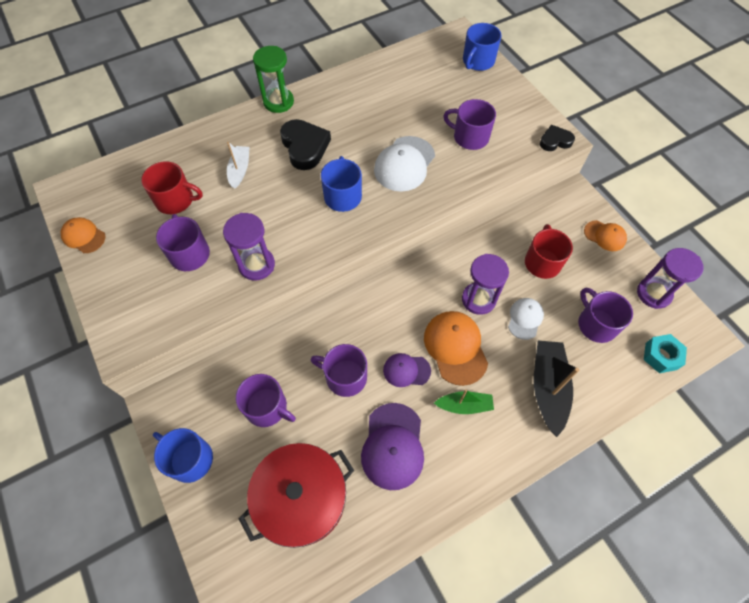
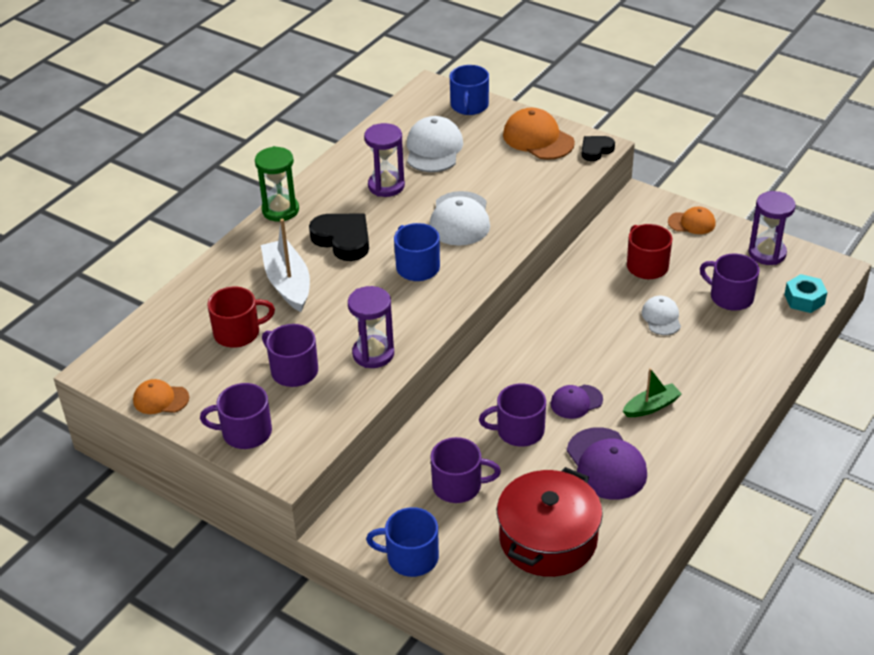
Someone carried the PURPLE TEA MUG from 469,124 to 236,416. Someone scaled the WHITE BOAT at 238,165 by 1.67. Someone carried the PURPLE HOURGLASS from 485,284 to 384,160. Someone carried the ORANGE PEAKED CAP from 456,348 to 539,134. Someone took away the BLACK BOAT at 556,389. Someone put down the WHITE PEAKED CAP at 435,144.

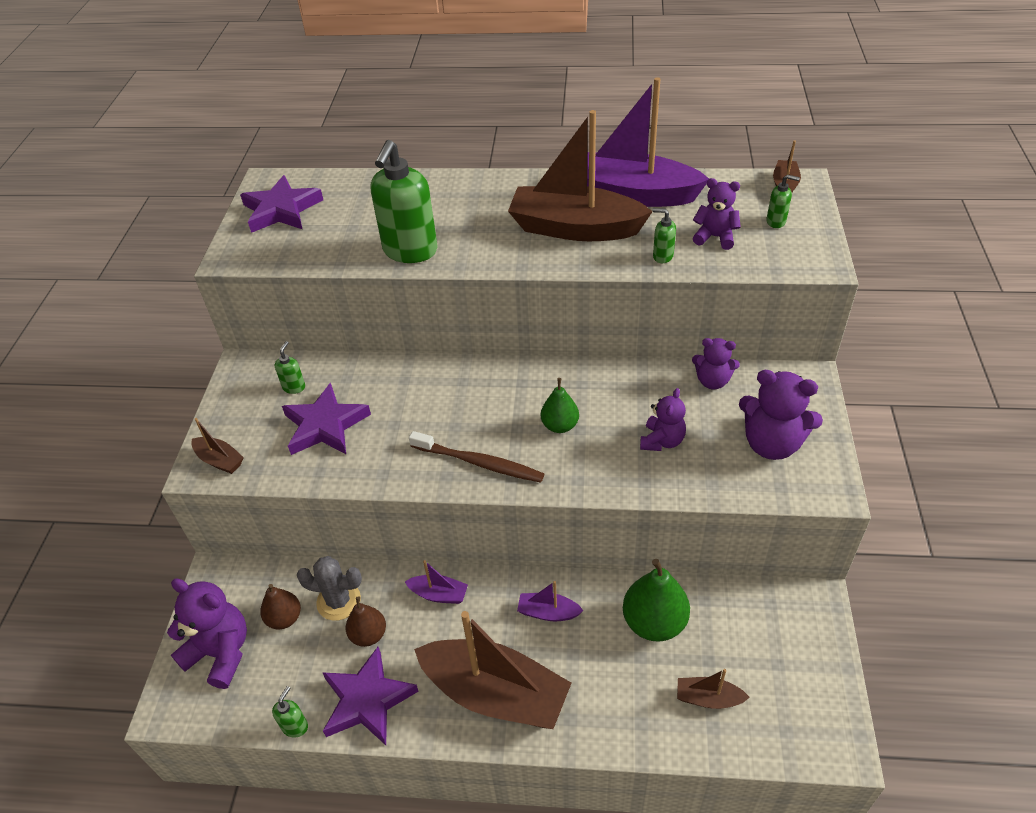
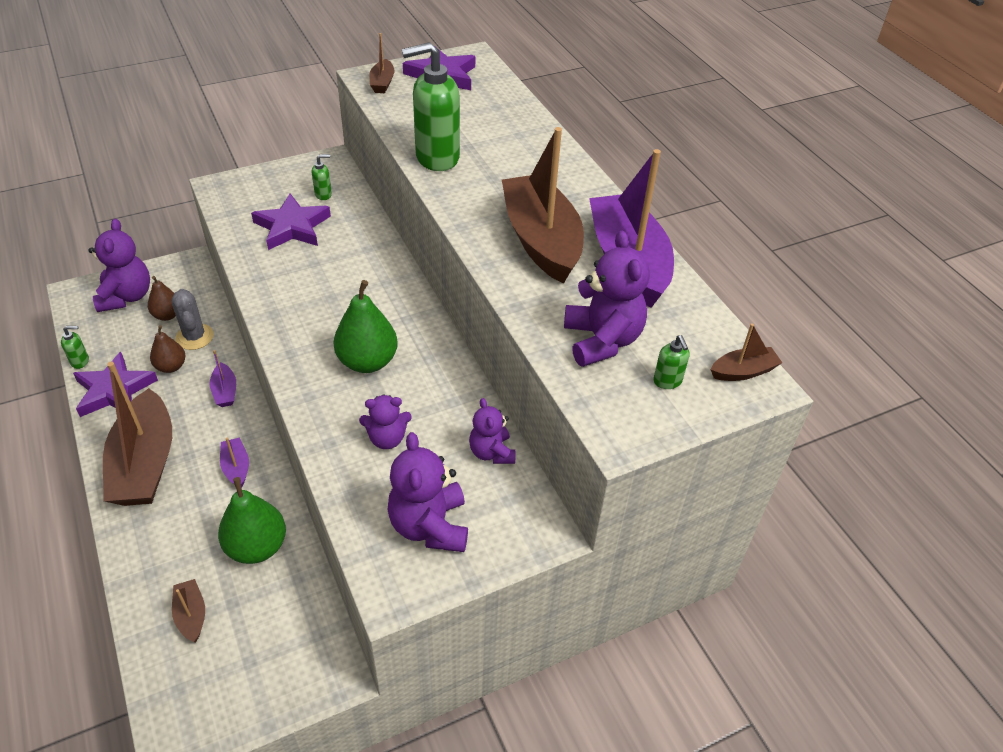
Someone scaled the PURPLE TEDDY BEAR at 717,214 by 1.62. Someone took away the EMERALD SOAP DISPENSER at 664,235. Someone scaled the EMERALD PEAR at 560,405 by 1.64. Someone carried the RUSSET BOAT from 217,446 to 382,63. Someone took away the RUSSET TOOTHBRUSH at 476,457.

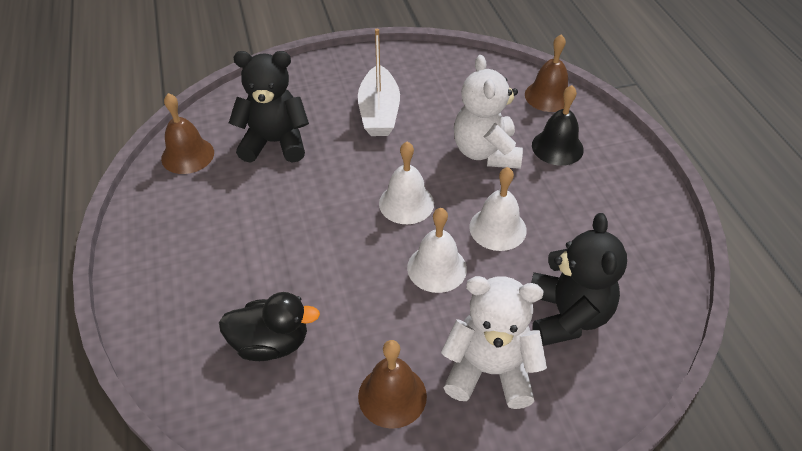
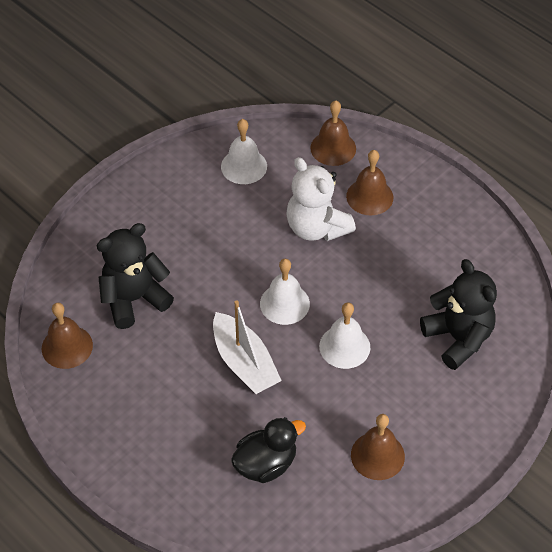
Someone carried the WHITE BOAT from 379,82 to 247,347. Someone repainted the BLACK HAND BELL at 558,125, which became the RUSSET HAND BELL at 369,183. Someone carried the WHITE HAND BELL from 498,209 to 244,151. Someone took away the WHITE TEDDY BEAR at 494,342.

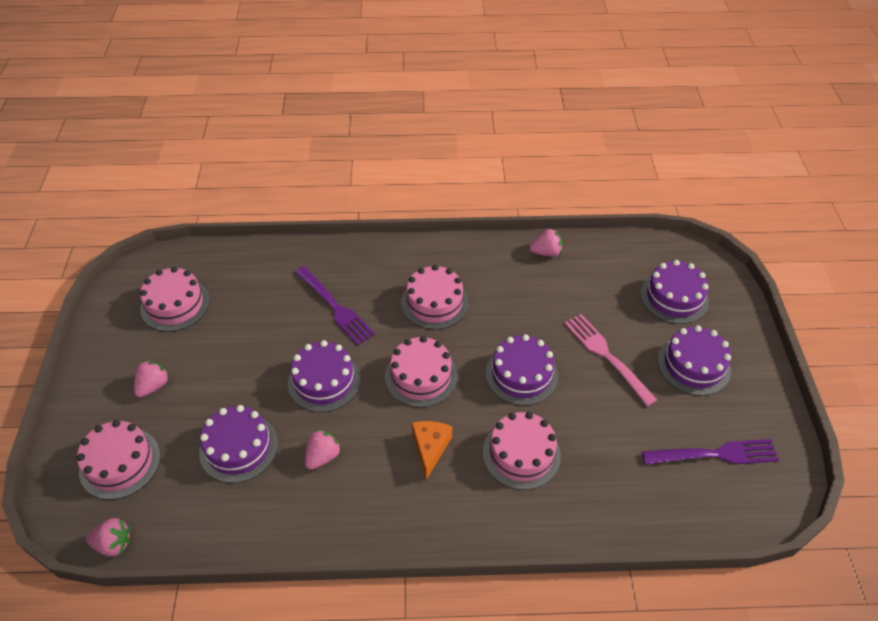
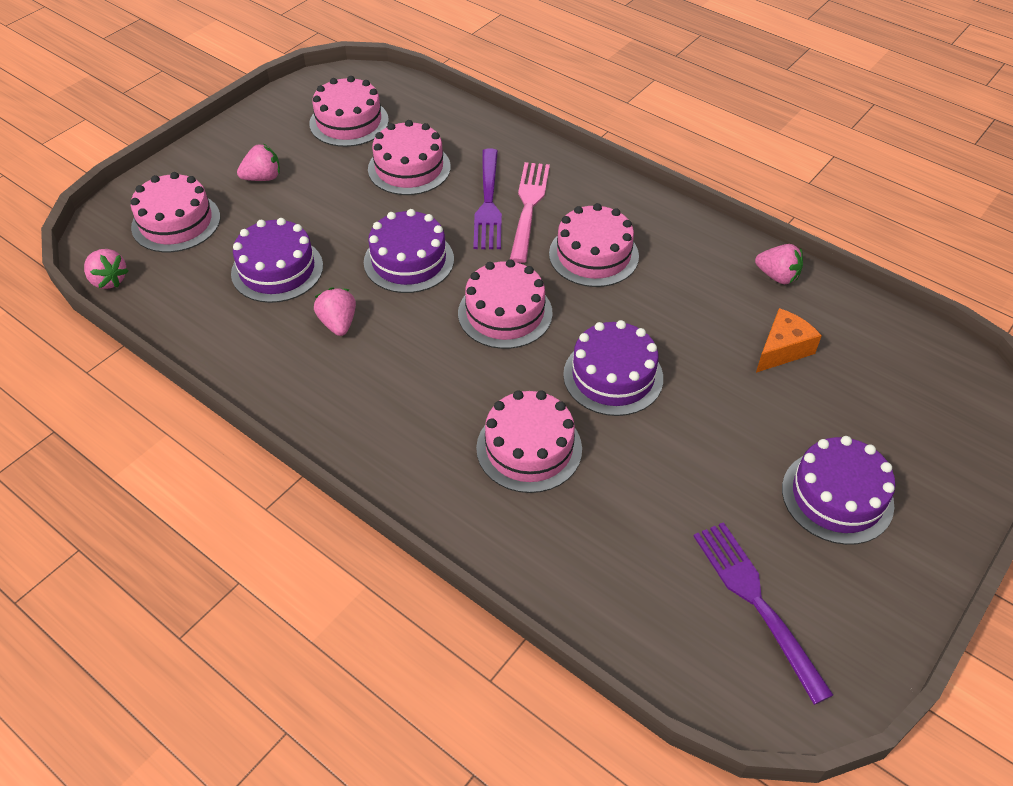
Someone took away the PURPLE CAKE at 674,292. Someone carried the ROSY DINNER FORK from 610,360 to 530,212. Someone carried the ORANGE CHEESE WEDGE from 432,450 to 789,340. Someone rotated the ROSY STRAWBERRY at 323,449 by 90 degrees counterclockwise. Someone rotated the PURPLE DINNER FORK at 710,452 by 150 degrees counterclockwise. Someone put down the ROSY CAKE at 409,157.

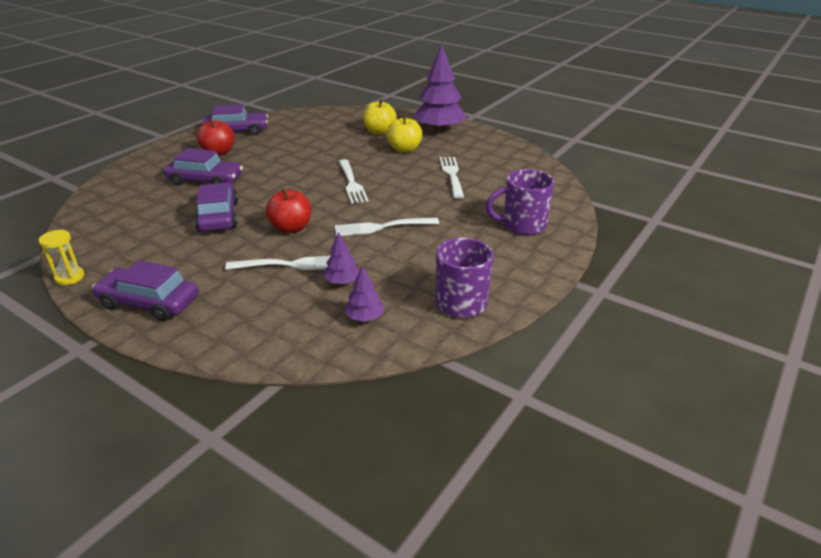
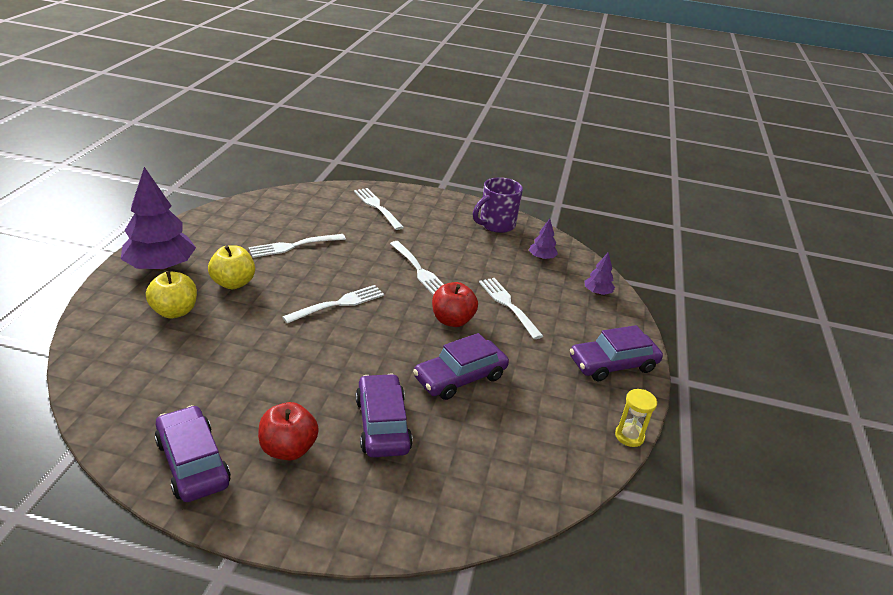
Someone swapped the PURPLE TEA MUG at 520,202 for the WHITE DINNER FORK at 379,209. Someone carried the PURPLE TOY TREE from 341,258 to 599,273. Someone rotated the PURPLE TOY CAR at 145,290 by 75 degrees clockwise.

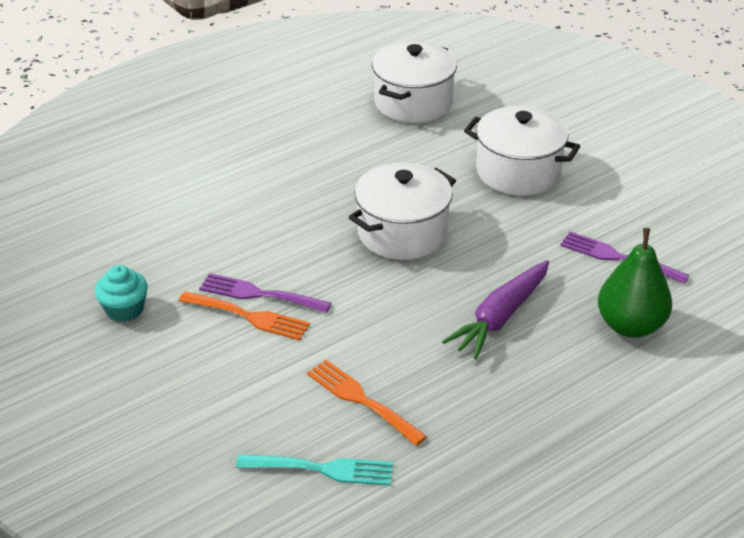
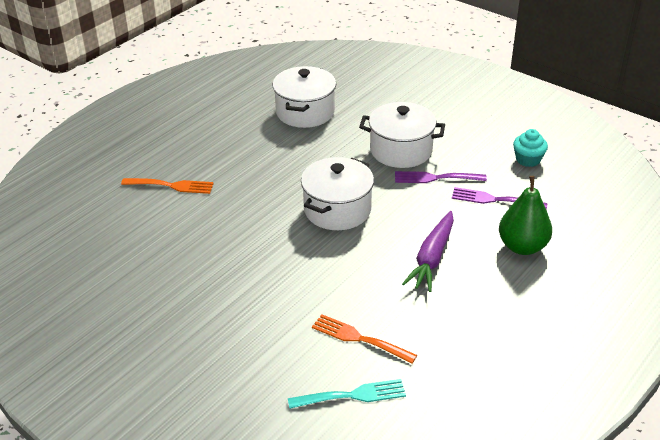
Someone carried the TEAL CUPCAKE from 121,293 to 530,148. Someone carried the PURPLE DINNER FORK from 265,293 to 441,177. Someone carried the ORANGE DINNER FORK from 244,316 to 167,186.

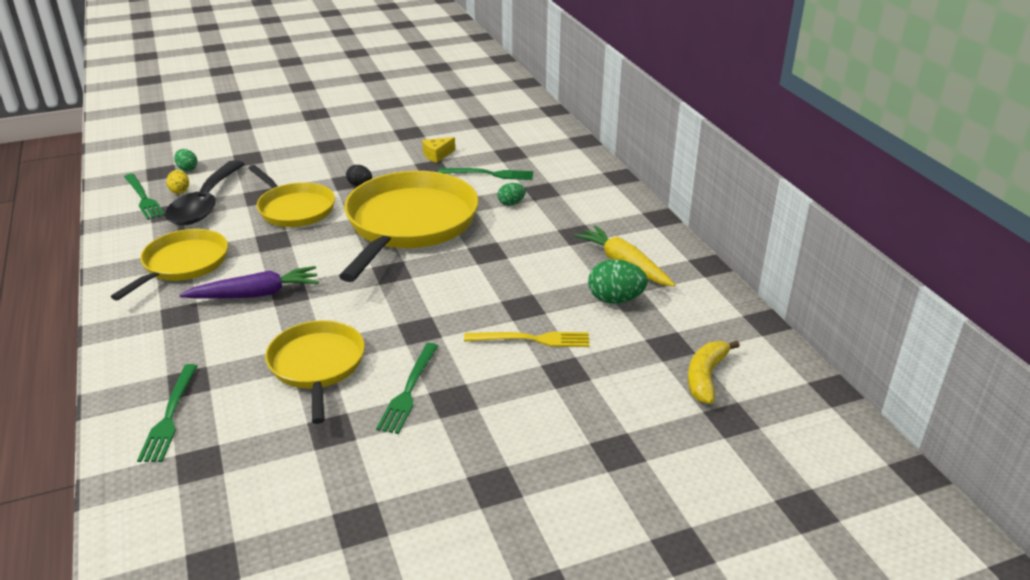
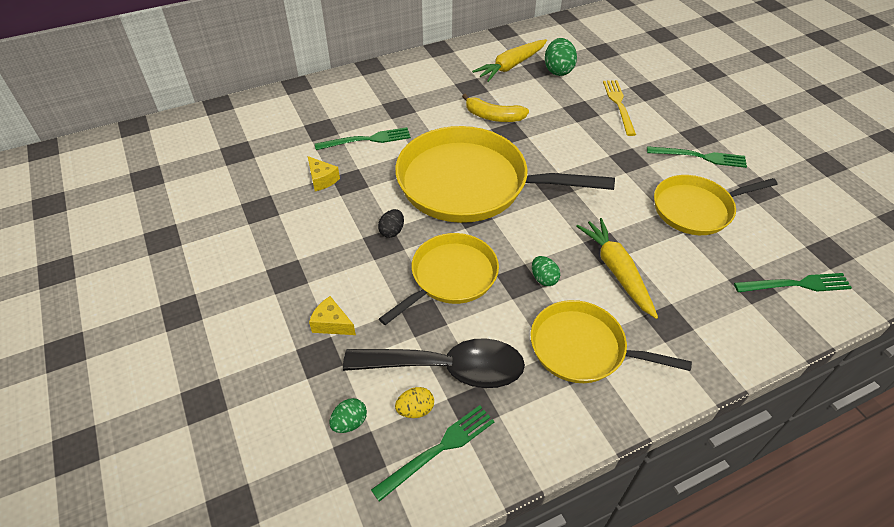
Someone rotated the EMERALD DINNER FORK at 485,174 by 75 degrees clockwise. Someone carried the EMERALD EGG SHAPE from 512,194 to 546,271. Someone repainted the PURPLE TOY CARROT at 249,282, which became the BRIGHT YELLOW TOY CARROT at 617,268. Someone carried the BRIGHT YELLOW BANANA from 714,372 to 495,108. Someone put down the BRIGHT YELLOW CHEESE WEDGE at 332,315.

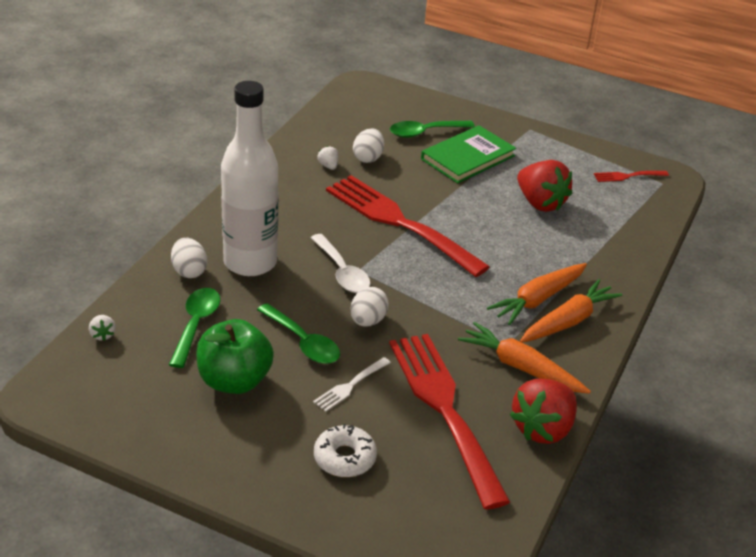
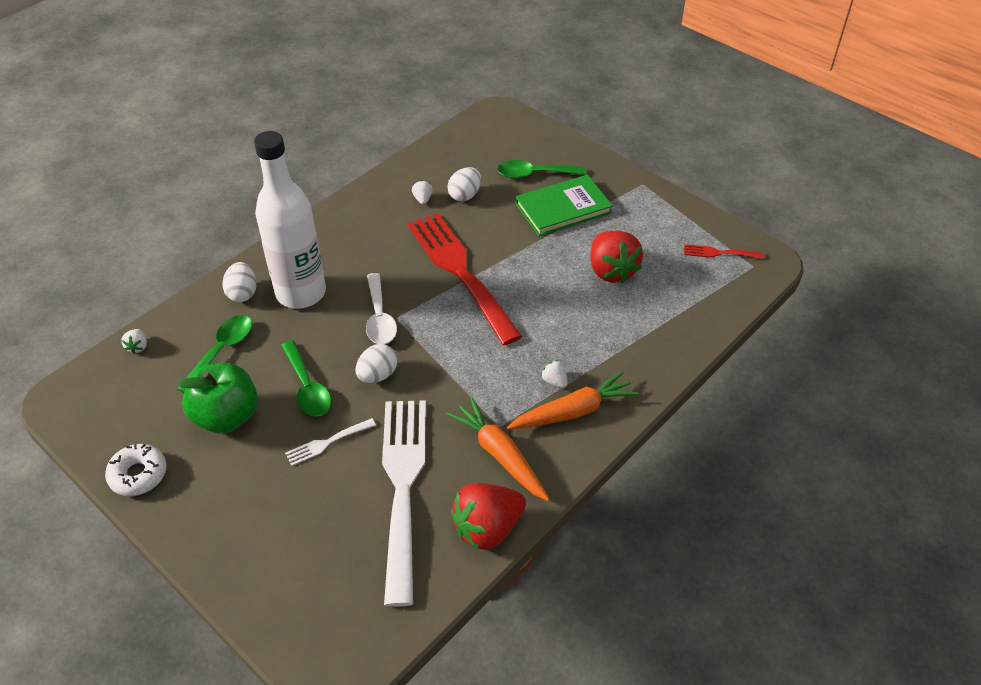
Someone swapped the ORANGE TOY CARROT at 537,294 for the WHITE STRAWBERRY at 554,374. Someone repainted the SCARLET DINNER FORK at 449,421, which became the WHITE DINNER FORK at 404,503. Someone carried the WHITE DOUGHNUT from 345,450 to 136,470.

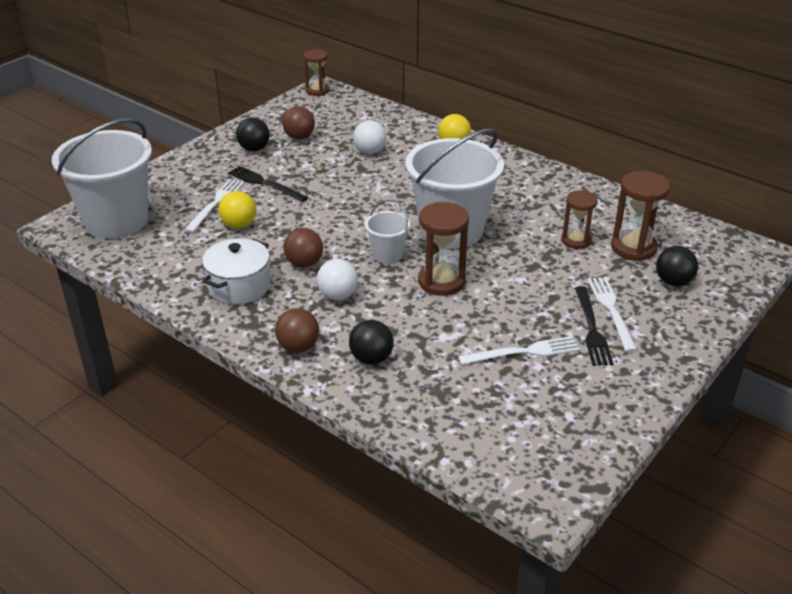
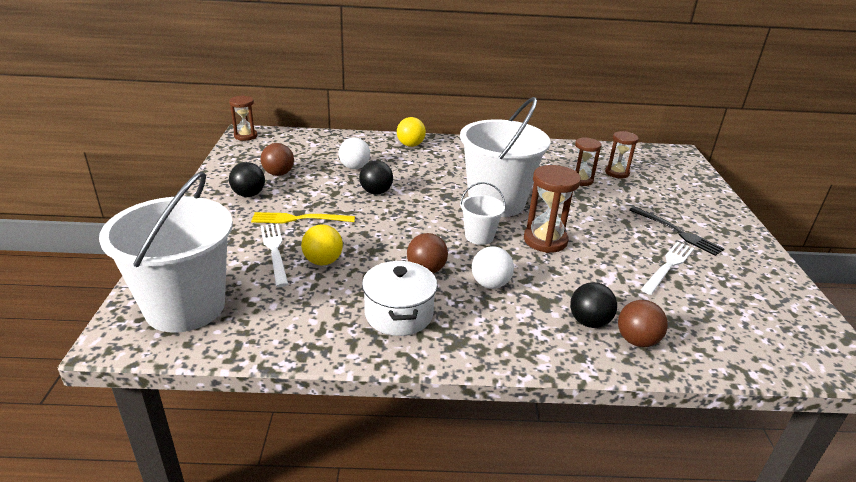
Someone repainted the BLACK DINNER FORK at 268,184, which became the BRIGHT YELLOW DINNER FORK at 303,217. Someone scaled the RUSSET HOURGLASS at 640,216 by 0.67. Someone carried the BLACK BALL from 677,266 to 376,177. Someone took away the WHITE DINNER FORK at 612,314. Someone carried the RUSSET BALL from 297,330 to 643,323.

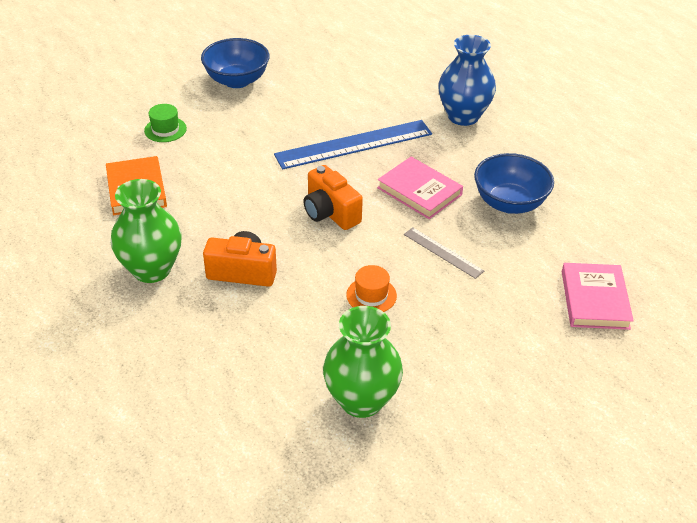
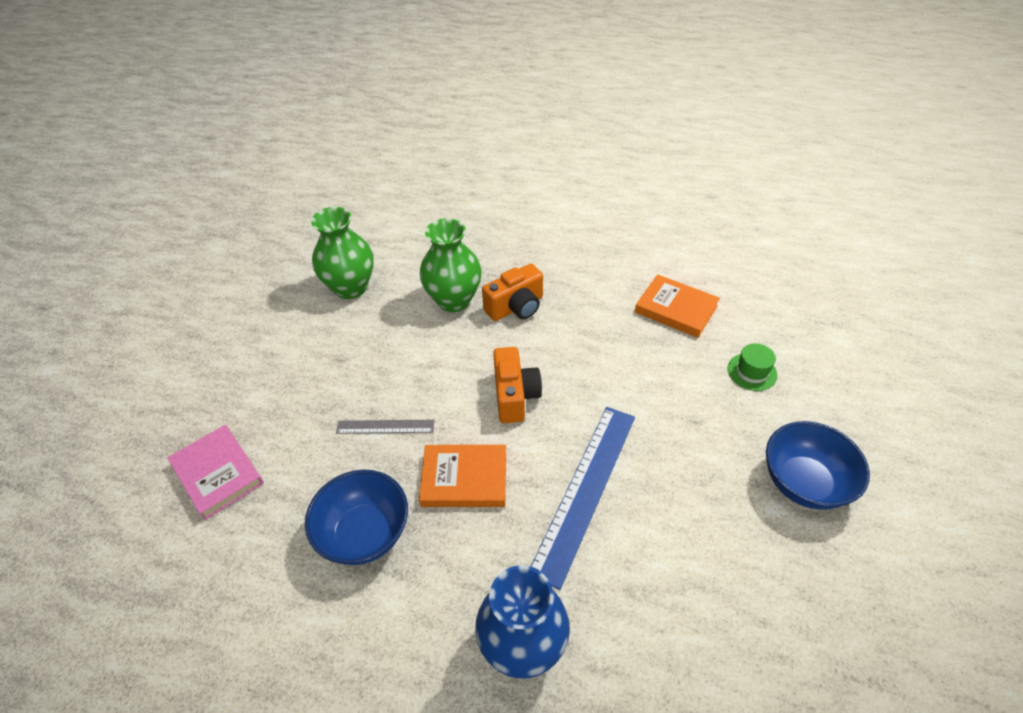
Someone repainted the ROSY HARDCOVER at 420,188, which became the ORANGE HARDCOVER at 462,476. Someone rotated the ORANGE CAMERA at 333,197 by 75 degrees clockwise. Someone carried the EMERALD VASE from 146,231 to 451,265. Someone took away the ORANGE TALL HAT at 371,288.

